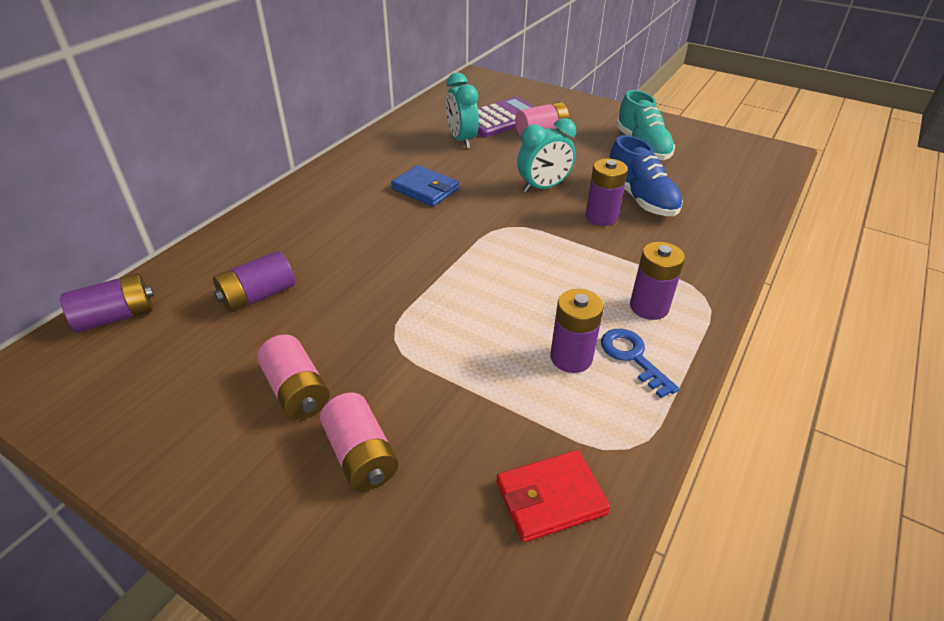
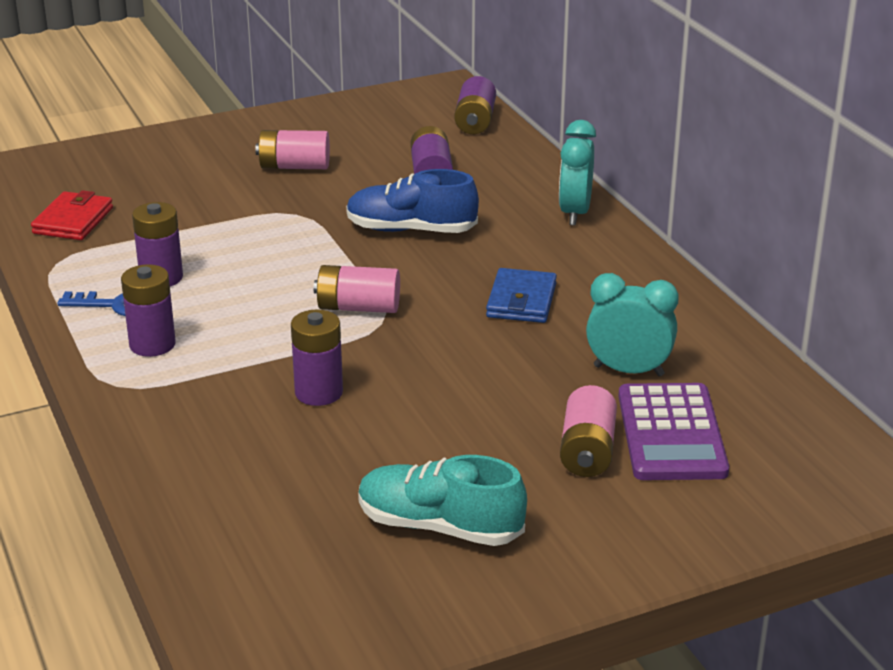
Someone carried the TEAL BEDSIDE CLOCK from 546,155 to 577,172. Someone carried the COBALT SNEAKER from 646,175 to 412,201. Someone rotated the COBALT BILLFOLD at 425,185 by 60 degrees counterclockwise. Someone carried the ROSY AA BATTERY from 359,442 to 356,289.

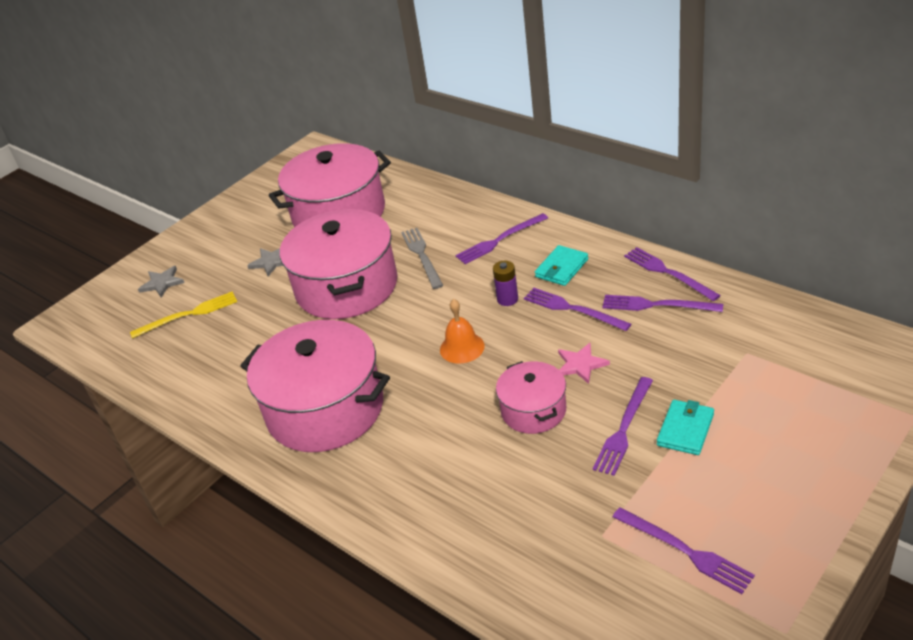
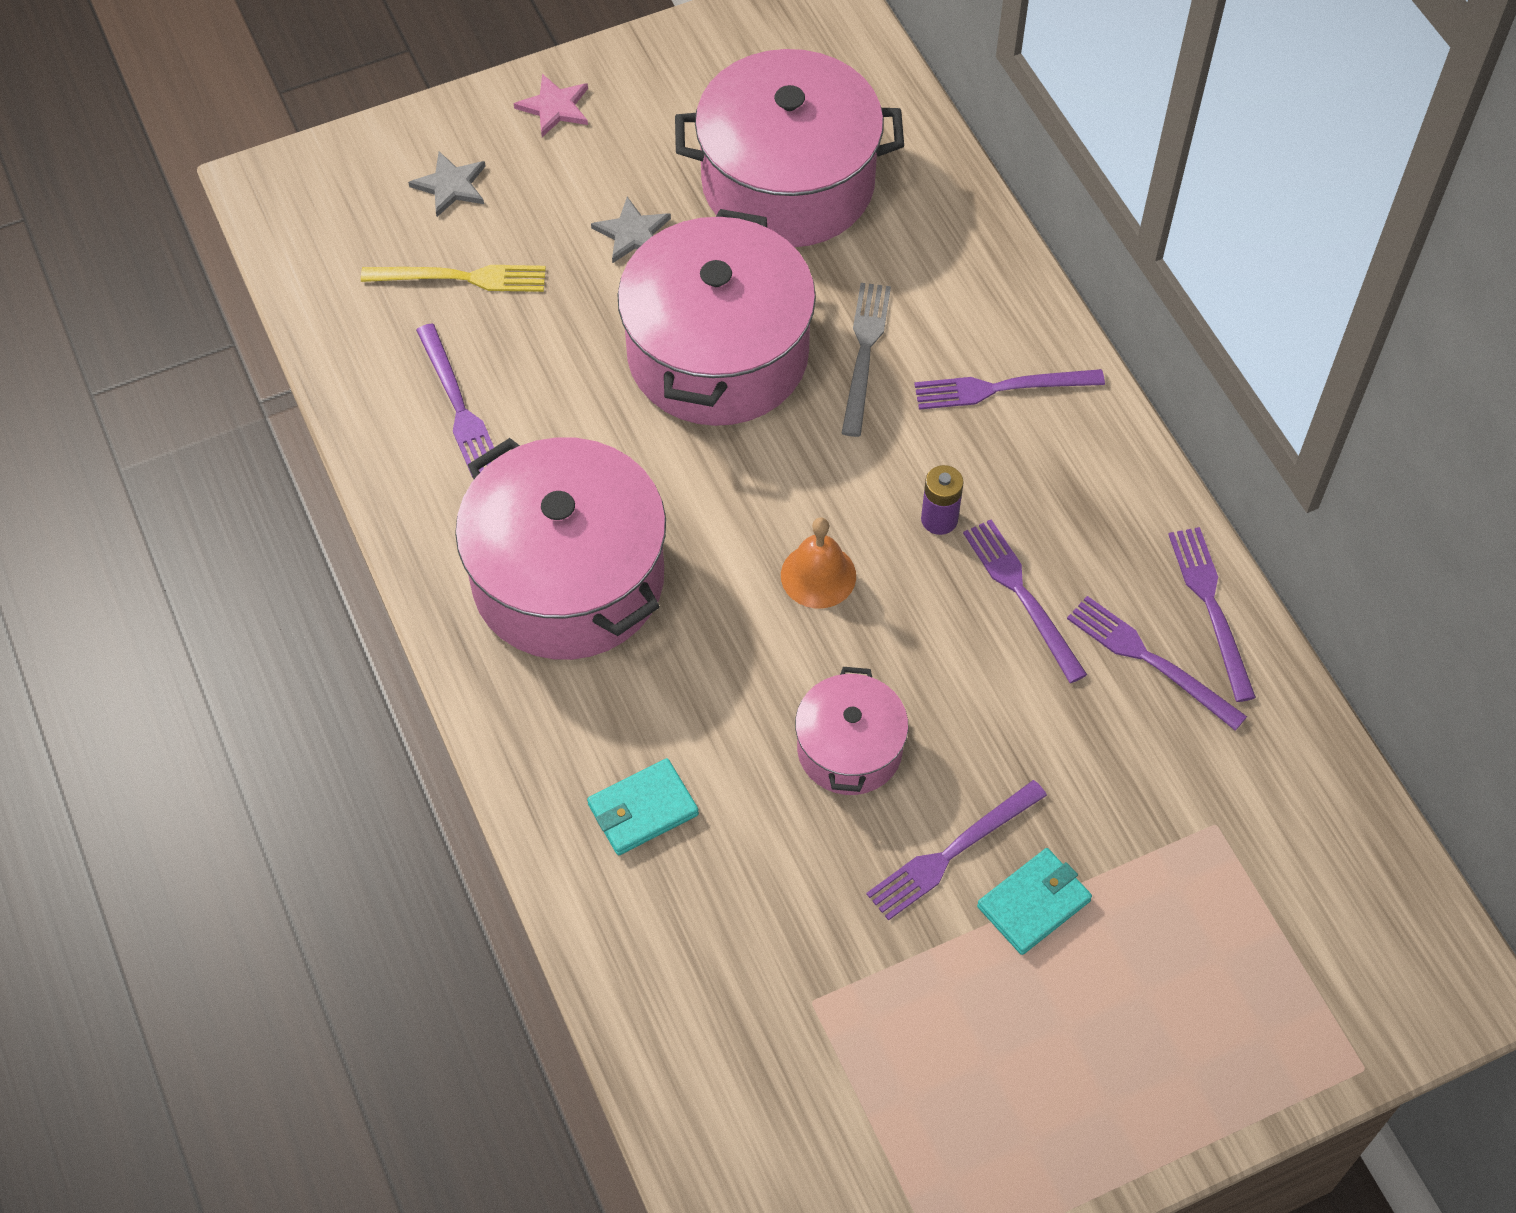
Someone carried the TEAL BILLFOLD from 561,265 to 643,806. Someone carried the ROSY STAR from 584,363 to 551,105. Someone carried the PURPLE DINNER FORK from 684,550 to 455,400.

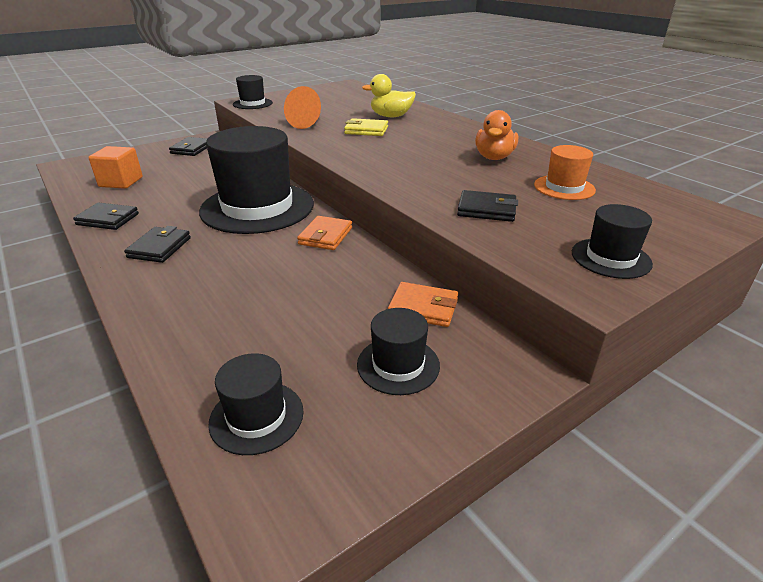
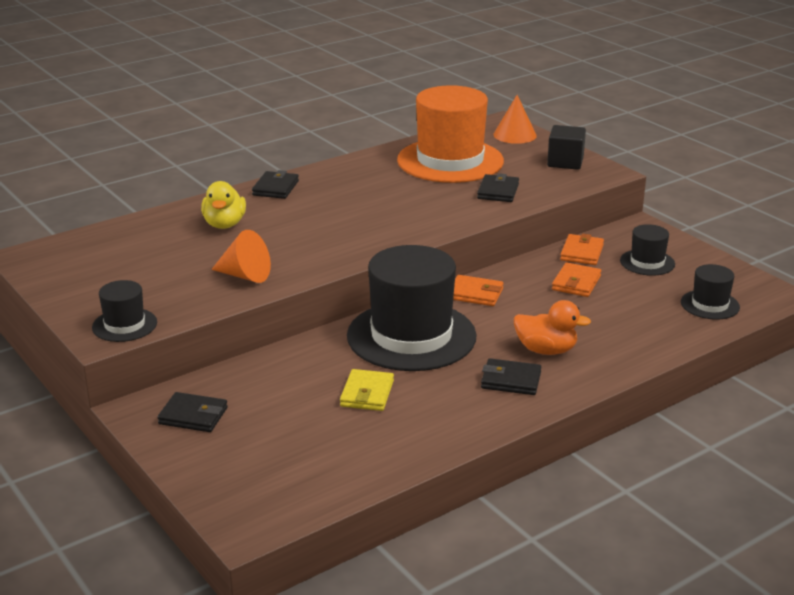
Someone carried the ORANGE TOY DUCK from 496,135 to 552,327. Someone carried the BRIGHT YELLOW BILLFOLD from 366,127 to 367,390. Someone scaled the ORANGE TALL HAT at 565,172 by 2.15. Someone took away the ORANGE CUBE at 115,167. Someone carried the BLACK BILLFOLD from 106,216 to 275,184. Someone swapped the BLACK TALL HAT at 612,241 for the BLACK CUBE at 566,147. Someone put down the ORANGE CONE at 515,119. Someone put down the ORANGE BILLFOLD at 576,279.

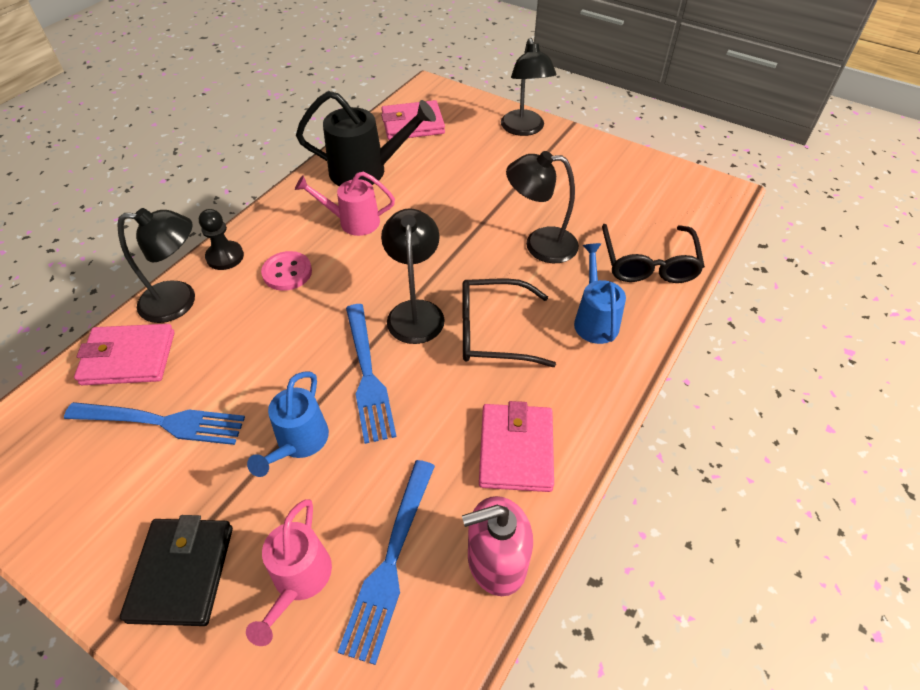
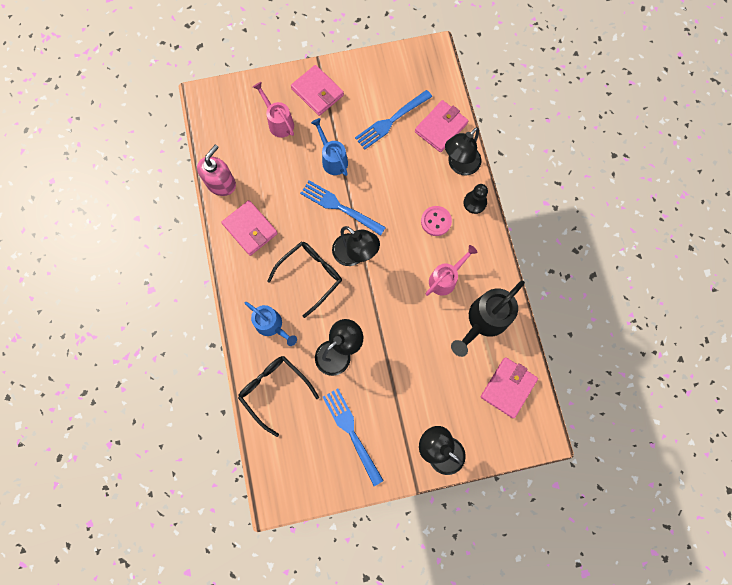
Someone carried the COBALT DINNER FORK from 386,562 to 353,437. Someone repainted the BLACK BILLFOLD at 176,570, which became the ROSY BILLFOLD at 317,90.

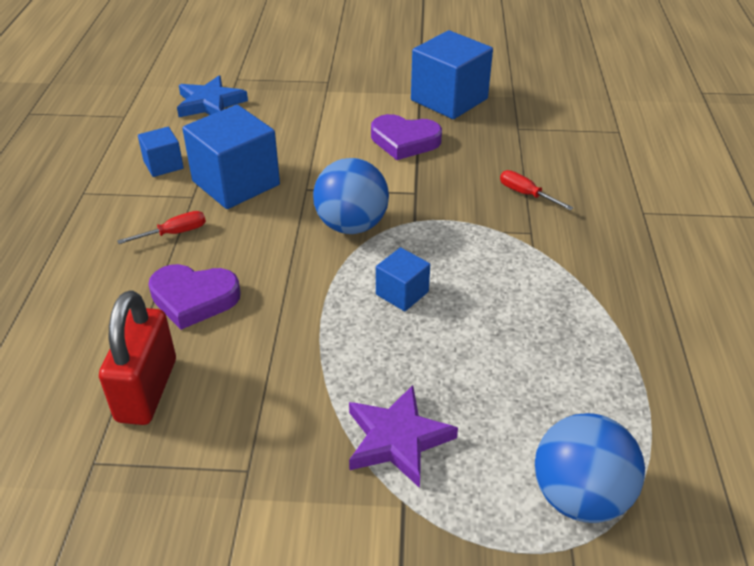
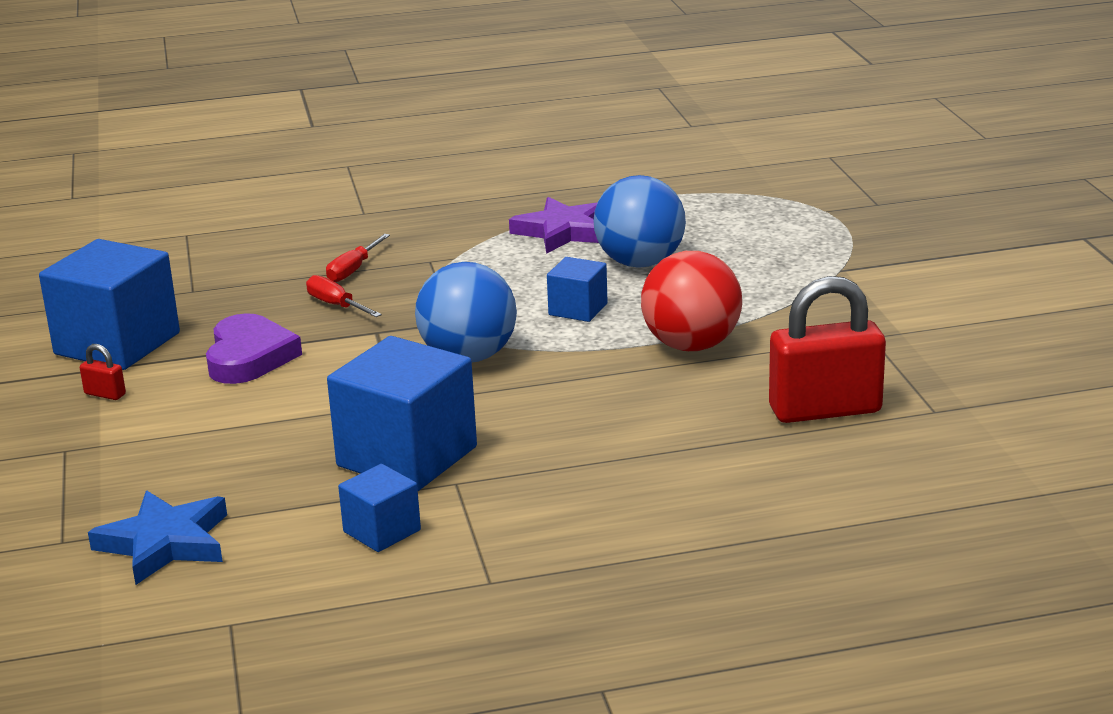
Someone carried the SCARLET SCREWDRIVER from 161,227 to 344,296. Someone took away the PURPLE HEART SHAPE at 194,297. Someone carried the PURPLE STAR from 403,436 to 554,225. Someone carried the COBALT BALL from 590,468 to 639,221. Someone put down the SCARLET BALL at 691,301. Someone put down the SCARLET LOCK at 103,372.

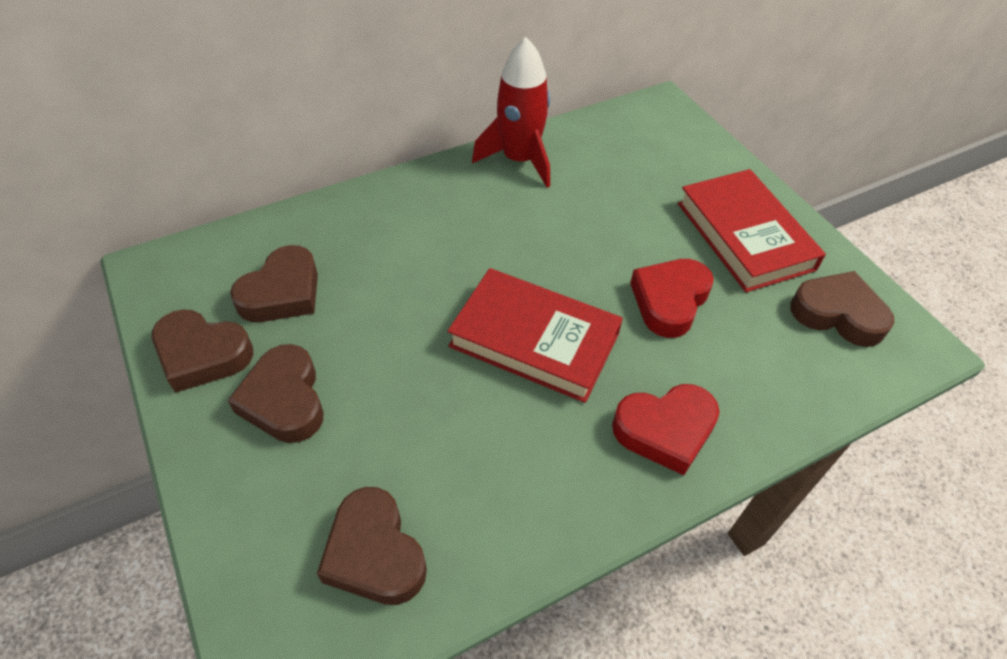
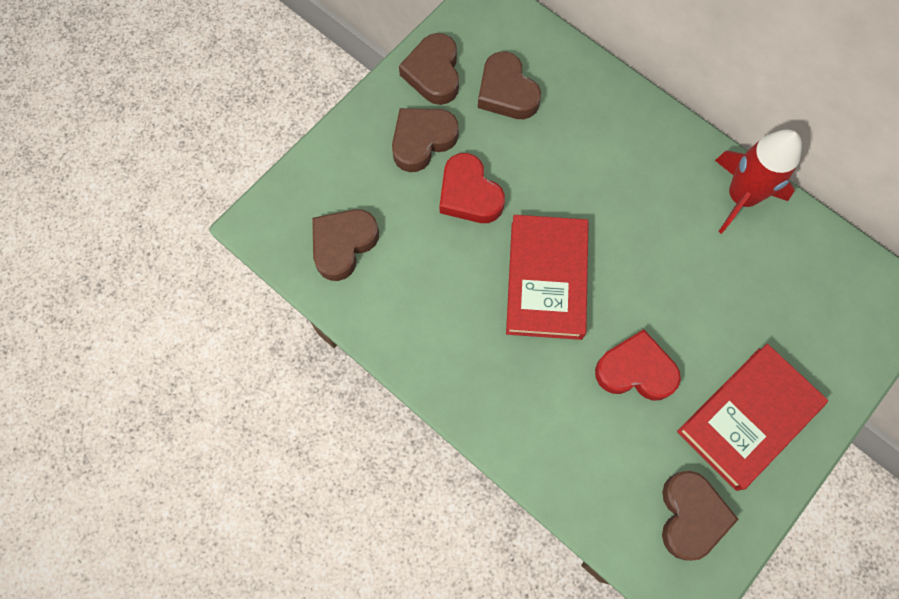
Someone rotated the RUSSET HEART SHAPE at 274,283 by 45 degrees clockwise. Someone carried the SCARLET HEART SHAPE from 666,429 to 472,188.

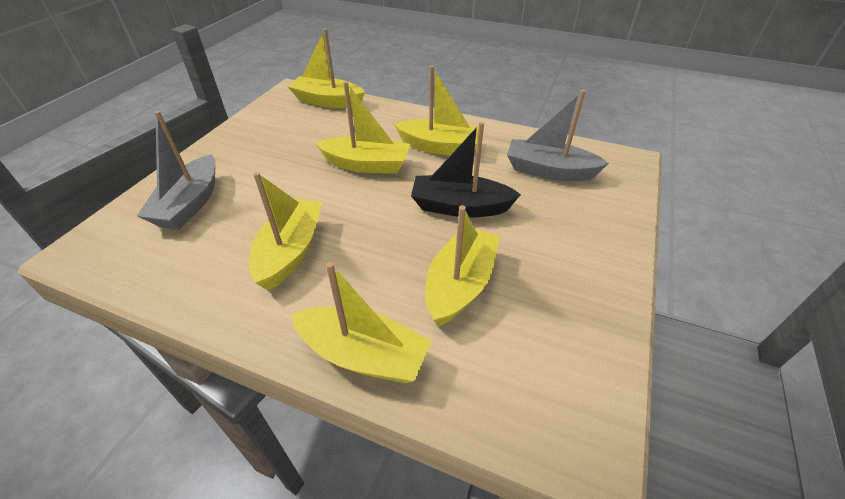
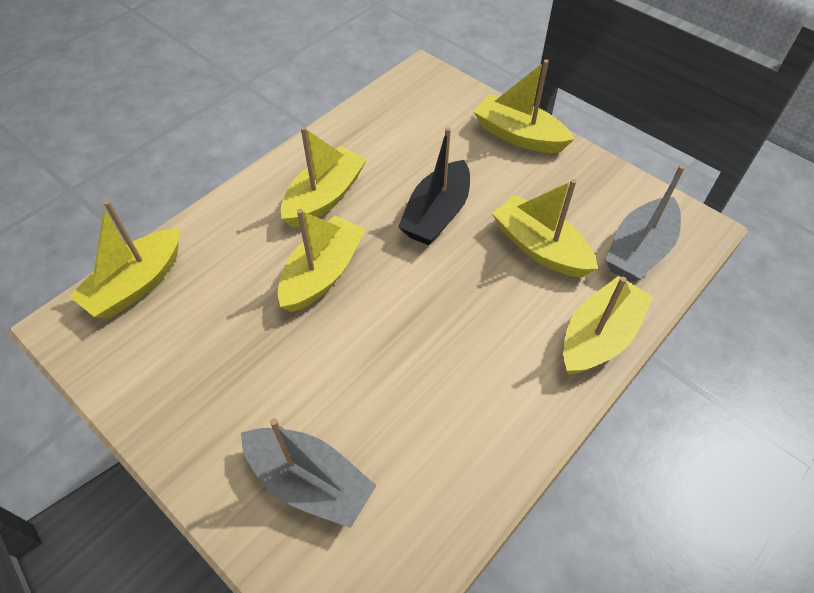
Someone carried the GREY BOAT from 558,135 to 645,223. Someone carried the BRIGHT YELLOW BOAT from 286,231 to 524,106.

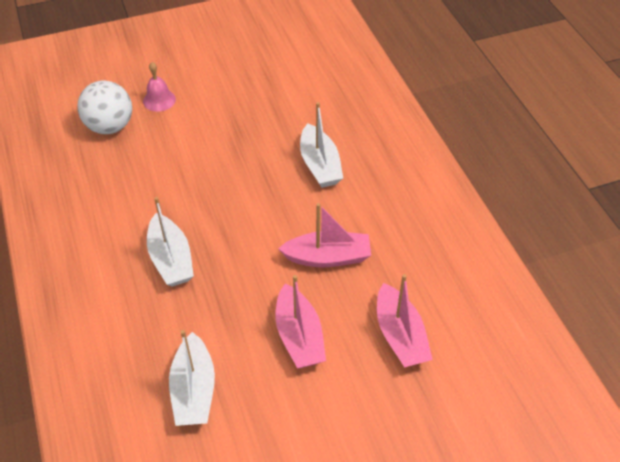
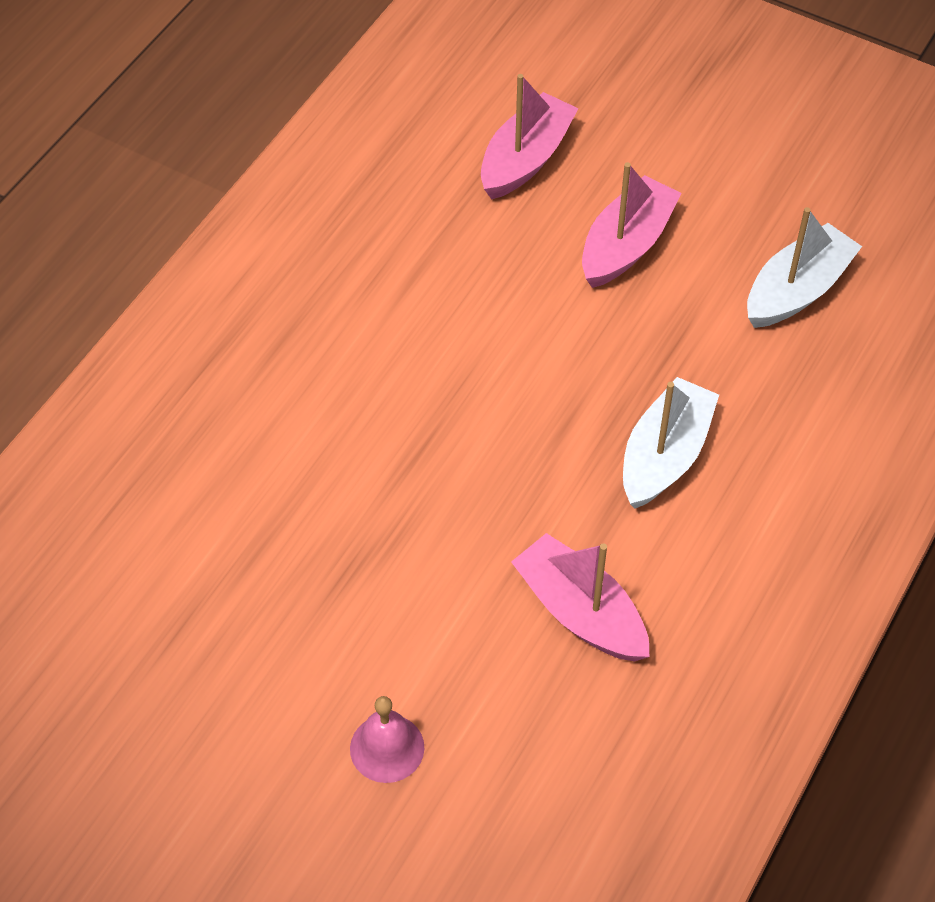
Someone took away the WHITE BALL at 104,107. Someone took away the WHITE BOAT at 321,145. Someone carried the ROSY BOAT from 324,235 to 580,597.

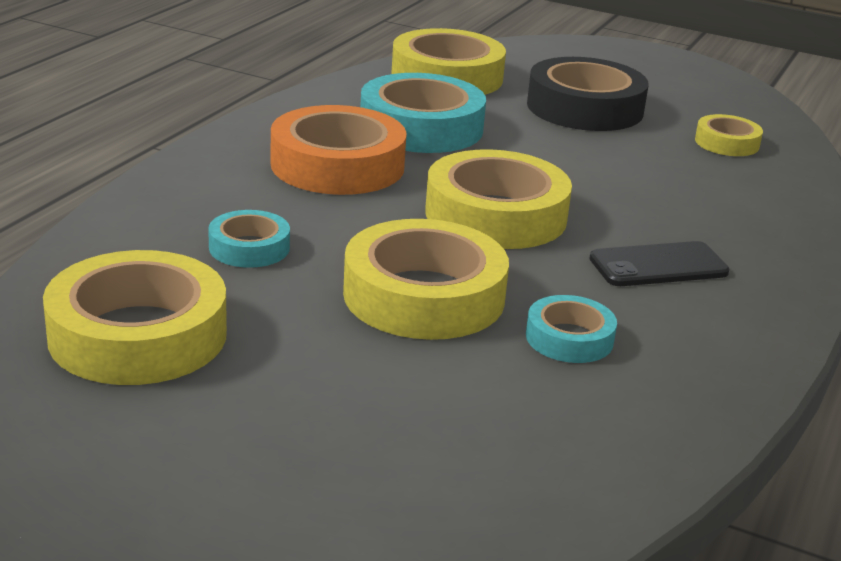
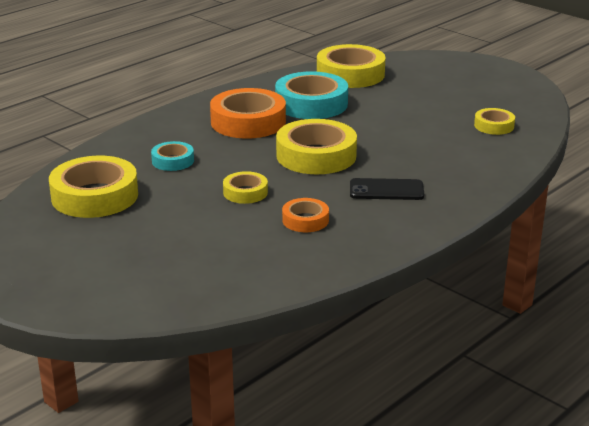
Someone took away the BLACK TAPE at 588,94. Someone scaled the BRIGHT YELLOW TAPE at 426,279 by 0.52. Someone repainted the TEAL TAPE at 571,329, which became the ORANGE TAPE at 305,215.

